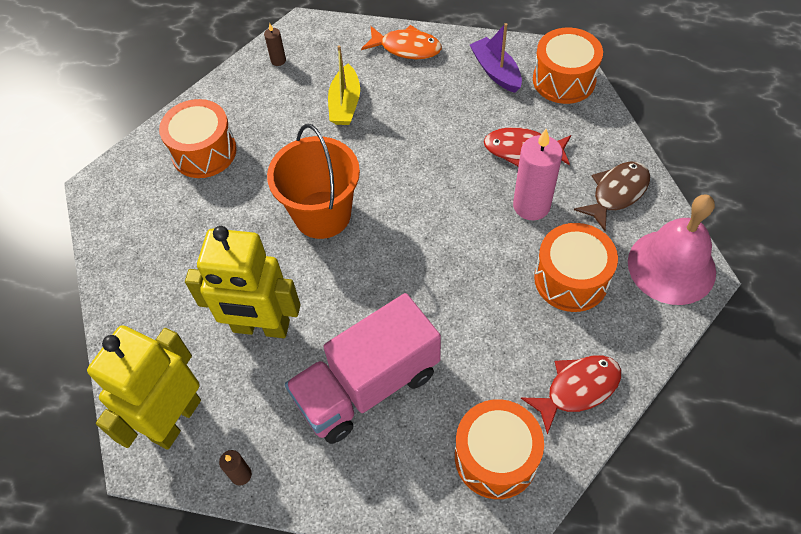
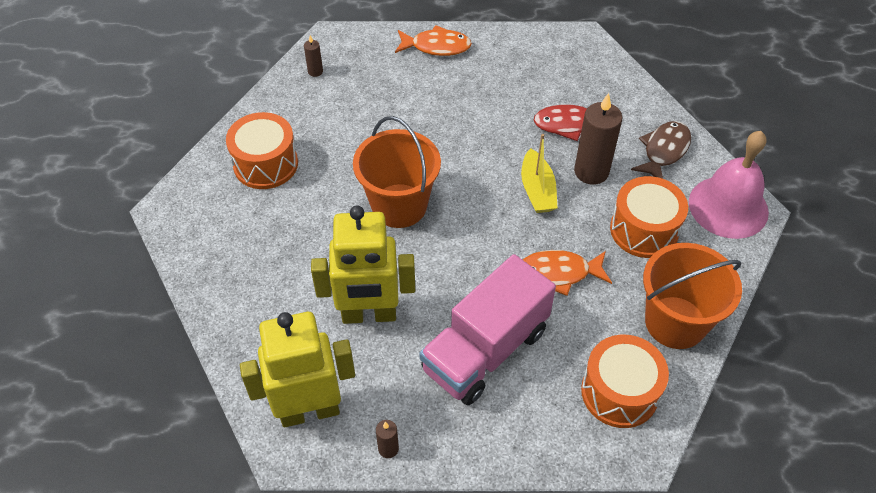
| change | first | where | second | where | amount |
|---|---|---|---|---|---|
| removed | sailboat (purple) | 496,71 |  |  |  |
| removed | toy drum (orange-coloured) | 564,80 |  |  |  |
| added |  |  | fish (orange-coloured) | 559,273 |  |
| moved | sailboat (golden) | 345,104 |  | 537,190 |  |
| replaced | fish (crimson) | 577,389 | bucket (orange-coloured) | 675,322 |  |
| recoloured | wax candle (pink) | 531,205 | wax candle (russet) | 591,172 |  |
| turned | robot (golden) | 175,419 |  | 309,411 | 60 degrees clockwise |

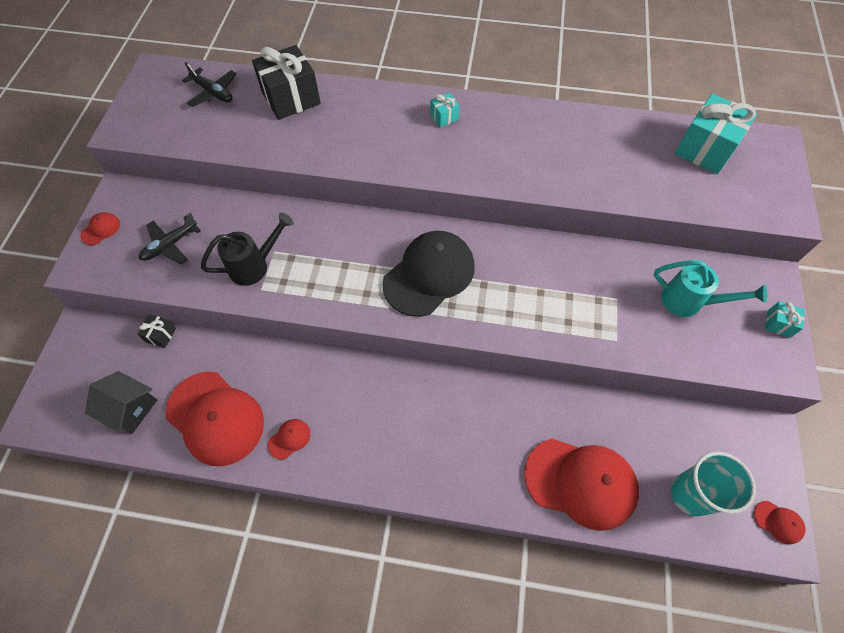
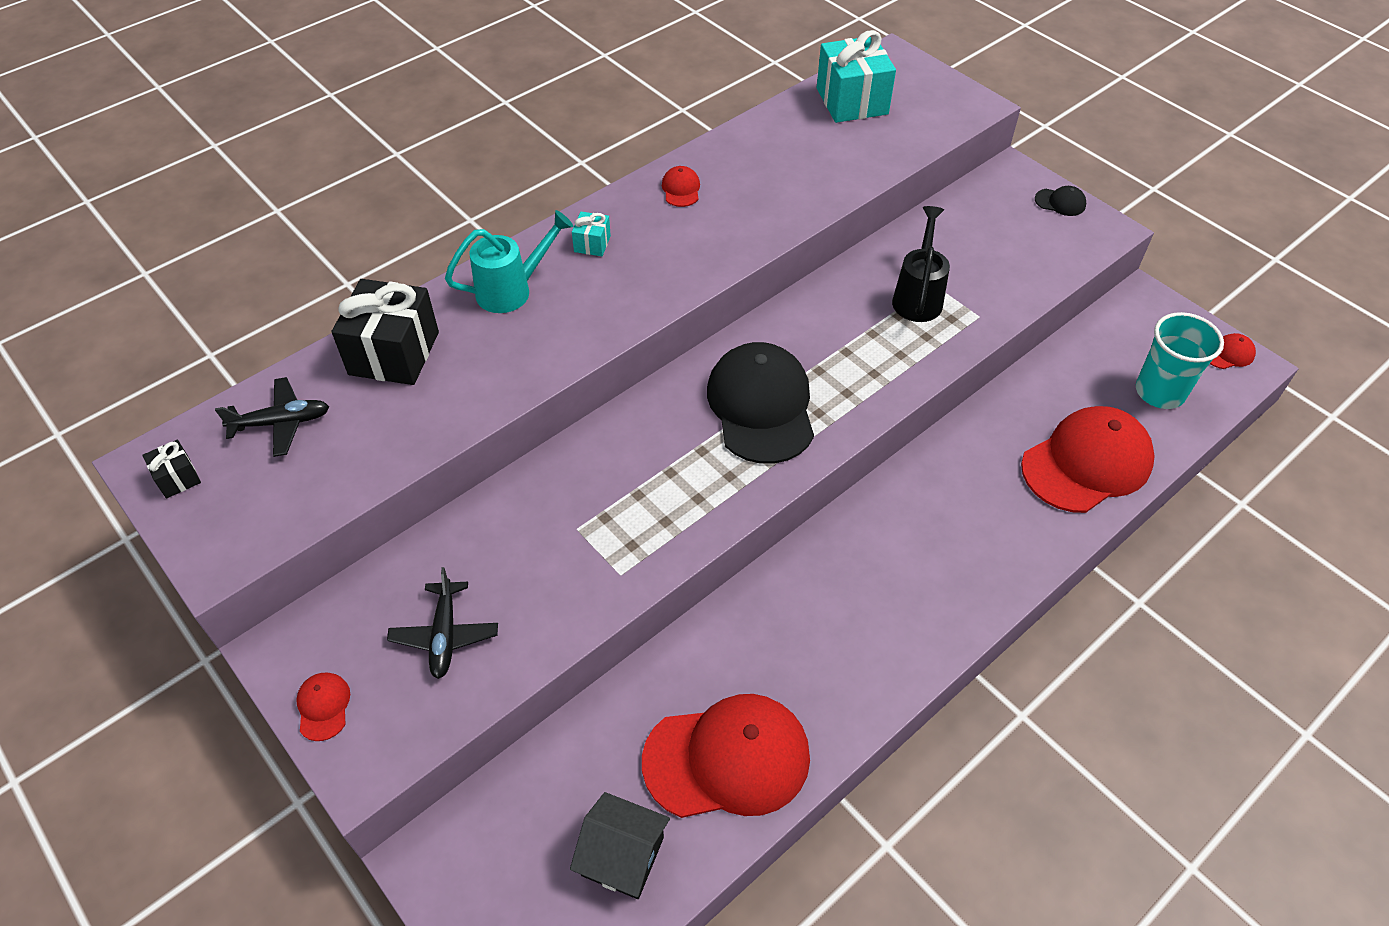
| change | first | where | second | where | amount |
|---|---|---|---|---|---|
| moved | wrapped gift (ebony) | 161,335 |  | 178,478 |  |
| moved | watering can (ebony) | 255,265 |  | 918,296 |  |
| moved | peaked cap (crimson) | 289,439 |  | 681,189 |  |
| moved | watering can (teal) | 689,302 |  | 513,290 |  |
| replaced | wrapped gift (teal) | 778,324 | peaked cap (ebony) | 1060,202 |  |
| turned | house (ebony) | 130,408 |  | 622,856 | 45 degrees clockwise |

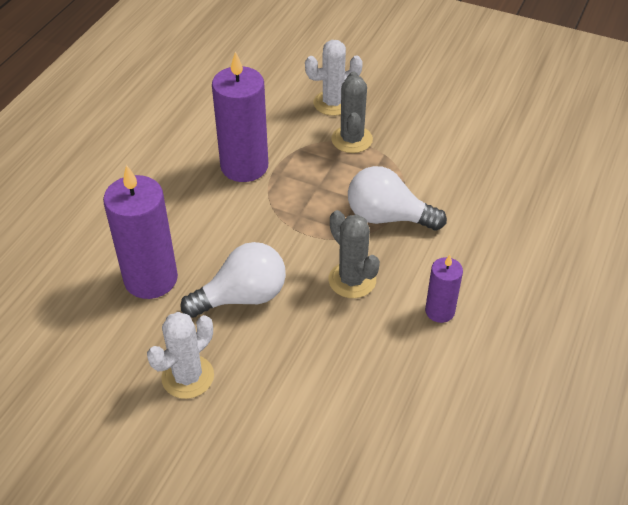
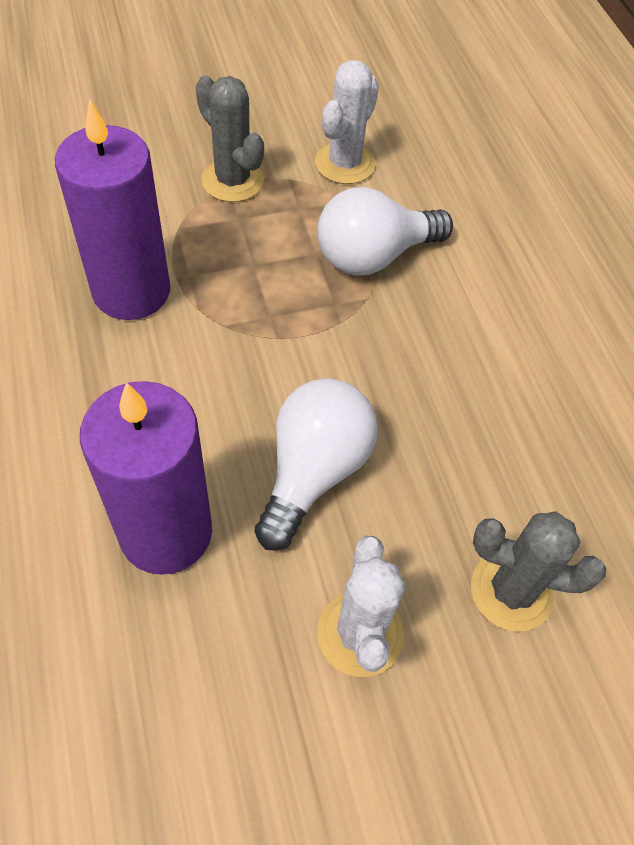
| change | first | where | second | where | amount |
|---|---|---|---|---|---|
| removed | wax candle (purple) | 439,311 |  |  |  |
| moved | prickly plant (snow-white) | 333,103 |  | 345,163 |  |
| moved | prickly plant (ash-grey) | 352,280 |  | 511,591 |  |

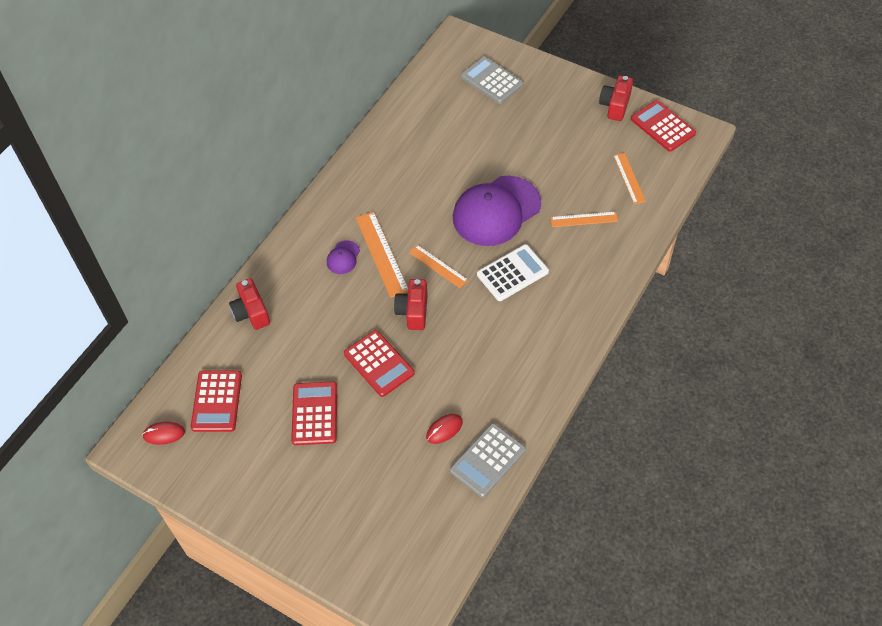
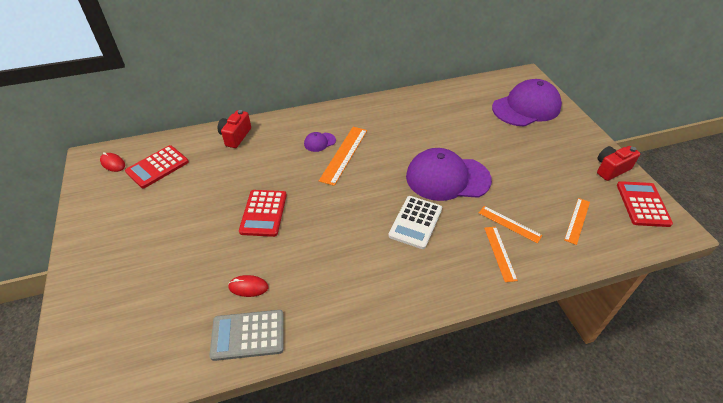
| change | first | where | second | where | amount |
|---|---|---|---|---|---|
| removed | pocket calculator (crimson) | 314,413 |  |  |  |
| removed | compact camera (crimson) | 413,311 |  |  |  |
| moved | measuring stick (orange-coloured) | 438,266 |  | 500,253 |  |
| replaced | pocket calculator (ash-grey) | 491,81 | peaked cap (purple) | 526,107 |  |
| turned | pocket calculator (snow-white) | 512,273 |  | 415,222 | 105 degrees clockwise |

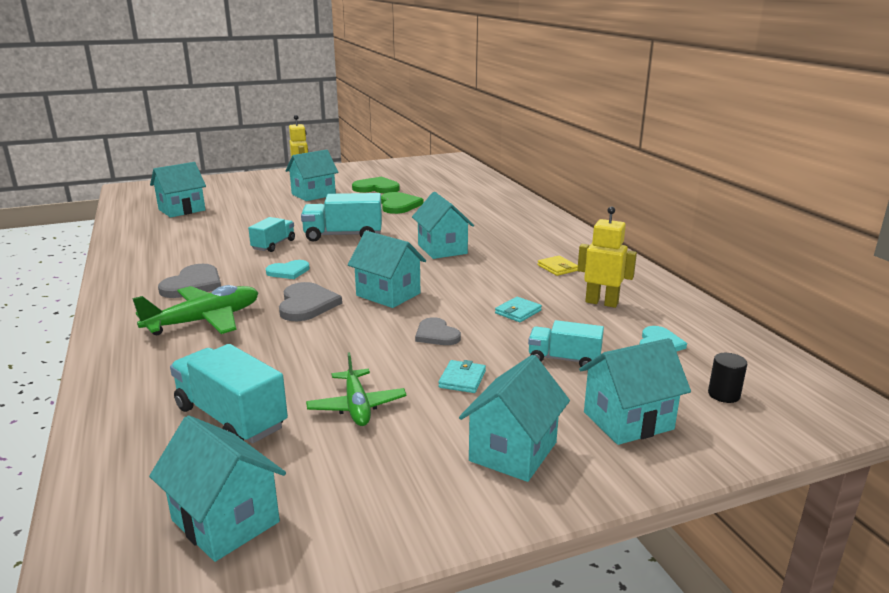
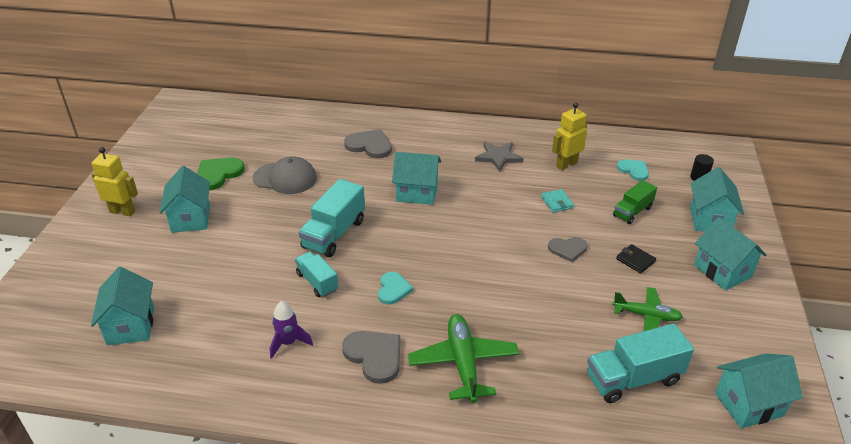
| change | first | where | second | where | amount |
|---|---|---|---|---|---|
| removed | house (teal) | 388,294 |  |  |  |
| added |  |  | spaceship (purple) | 288,343 |  |
| moved | heart shape (ash-grey) | 307,304 |  | 369,145 |  |
| replaced | heart shape (green) | 399,205 | peaked cap (ash-grey) | 285,178 |  |
| replaced | billfold (golden) | 557,268 | star shape (ash-grey) | 498,157 |  |
| recoloured | billfold (teal) | 462,379 | billfold (ebony) | 635,260 |  |
| recoloured | lorry (teal) | 564,359 | lorry (green) | 632,212 |  |

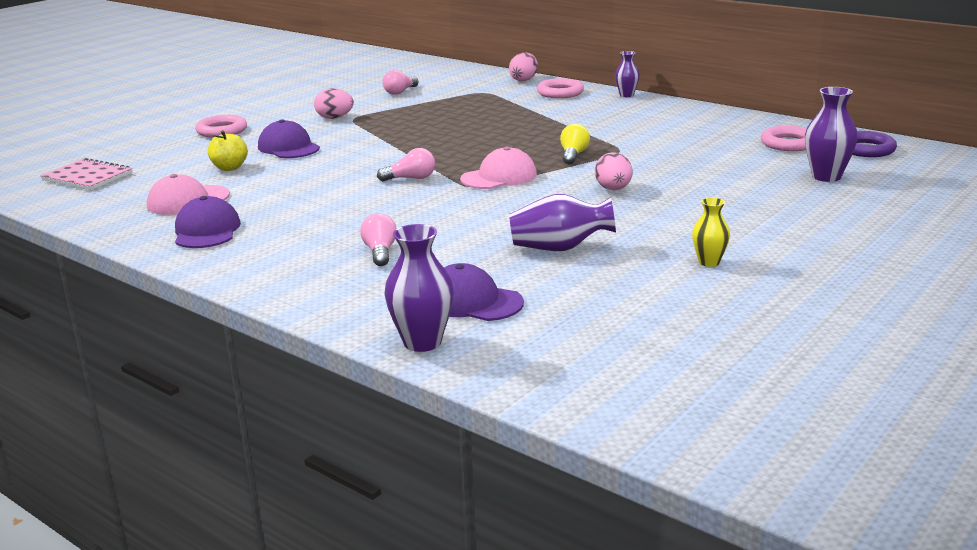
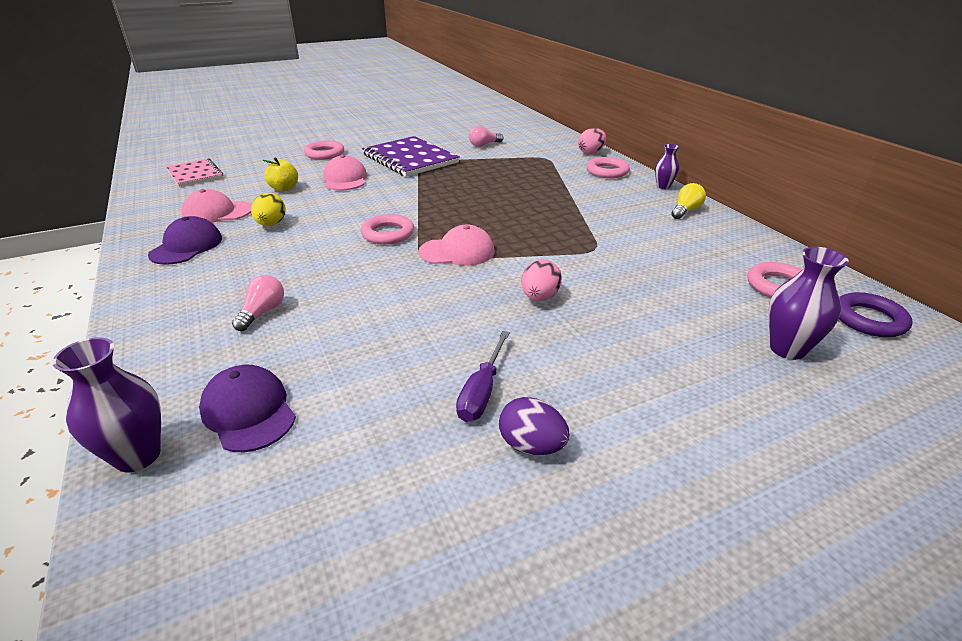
| change | first | where | second | where | amount |
|---|---|---|---|---|---|
| removed | flower vase (purple) | 560,248 |  |  |  |
| added |  |  | egg (golden) | 271,224 |  |
| added |  |  | hand screwdriver (purple) | 482,391 |  |
| moved | bulb (golden) | 573,155 |  | 685,211 |  |
| replaced | egg (pink) | 334,118 | notepad (purple) | 410,159 |  |
| replaced | bulb (pink) | 411,178 | ring (pink) | 388,234 |  |
| replaced | flower vase (golden) | 709,262 | egg (purple) | 531,445 |  |
| recoloured | peaked cap (purple) | 288,147 | peaked cap (pink) | 345,179 |  |

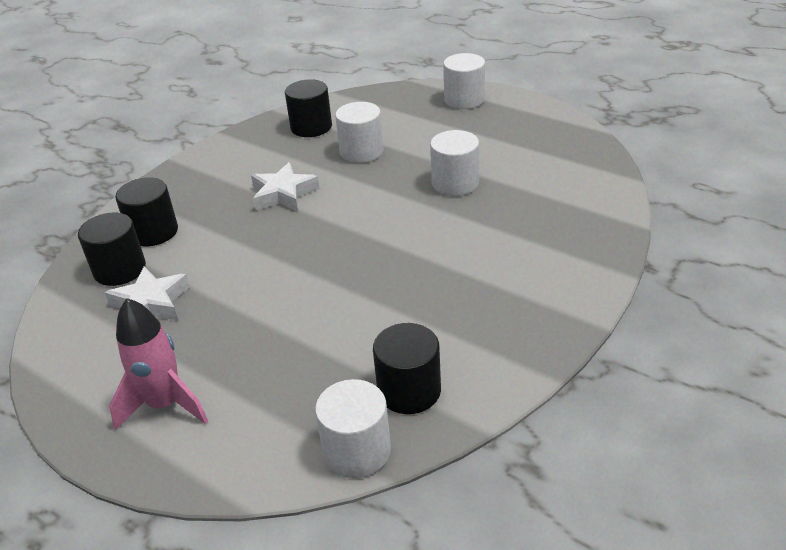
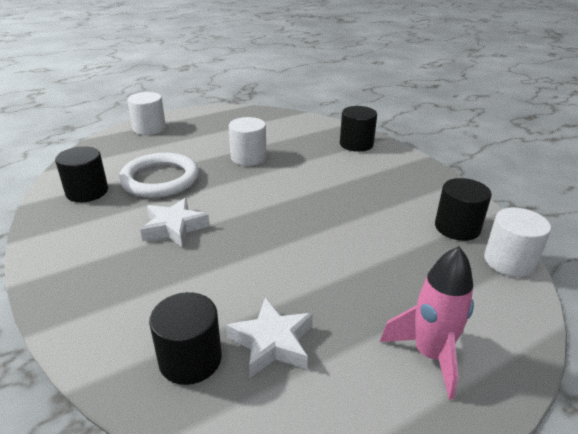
| change | first | where | second | where | amount |
|---|---|---|---|---|---|
| moved | cylinder (ebony) | 153,232 |  | 356,144 |  |
| replaced | cylinder (snow-white) | 361,152 | ring (snow-white) | 160,179 |  |

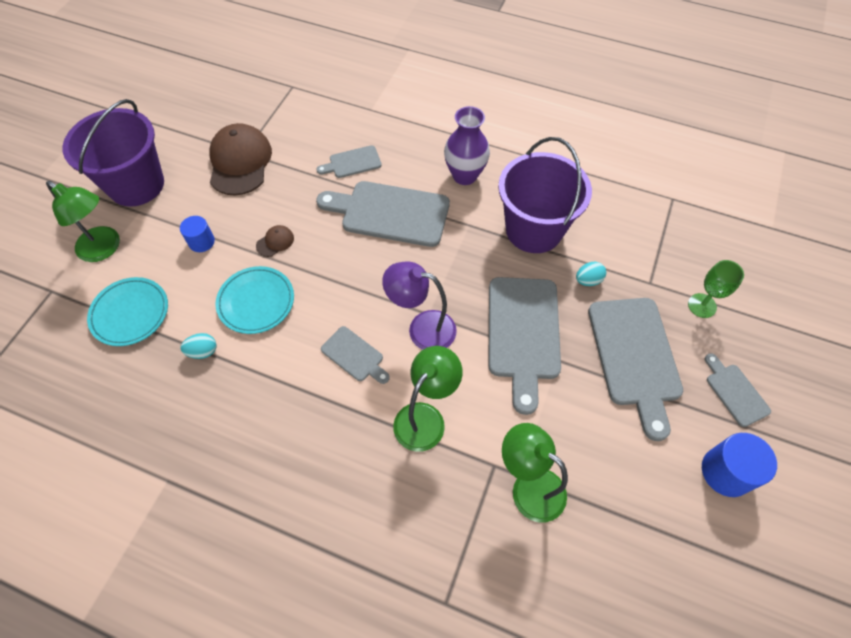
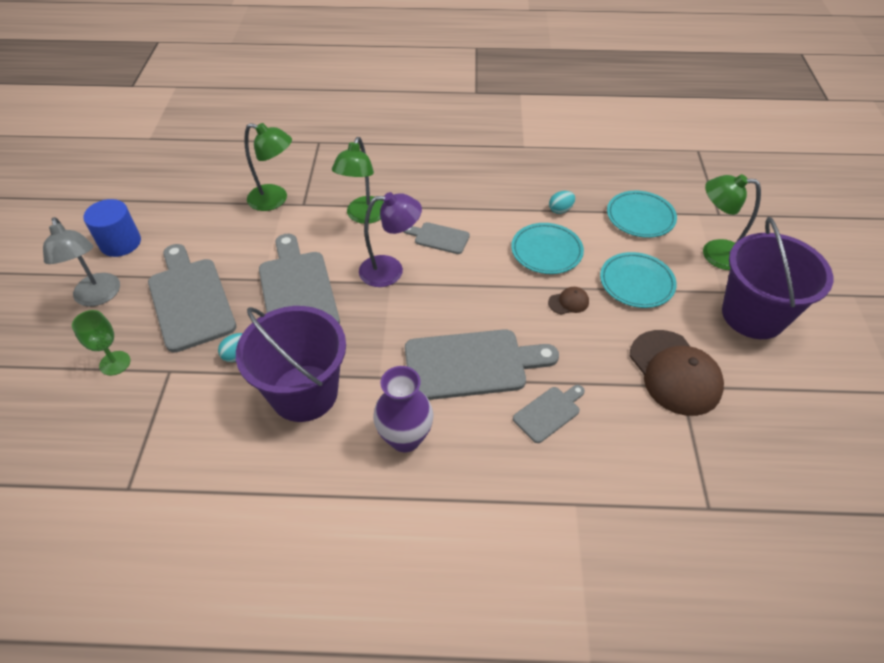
| change | first | where | second | where | amount |
|---|---|---|---|---|---|
| replaced | cylinder (blue) | 201,242 | plate (teal) | 636,283 |  |
| replaced | cutting board (ash-grey) | 735,392 | reading lamp (ash-grey) | 99,297 |  |
| turned | peaked cap (russet) | 275,242 |  | 568,302 | 135 degrees counterclockwise |

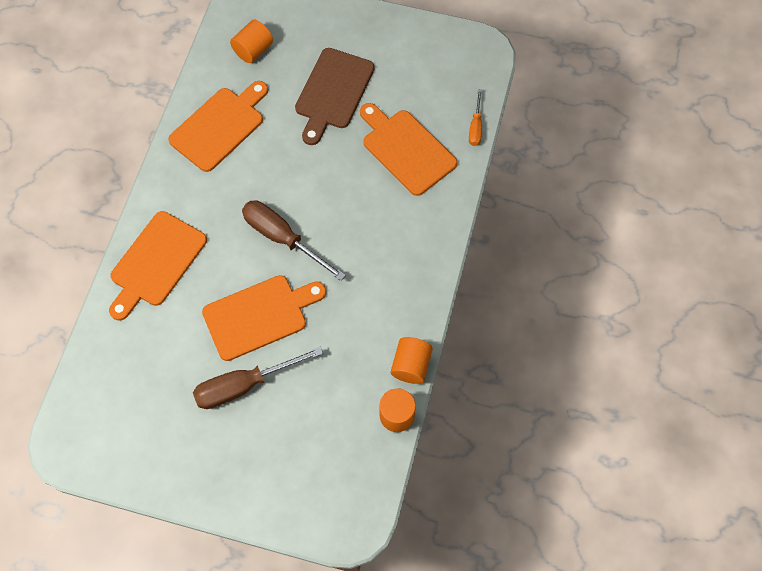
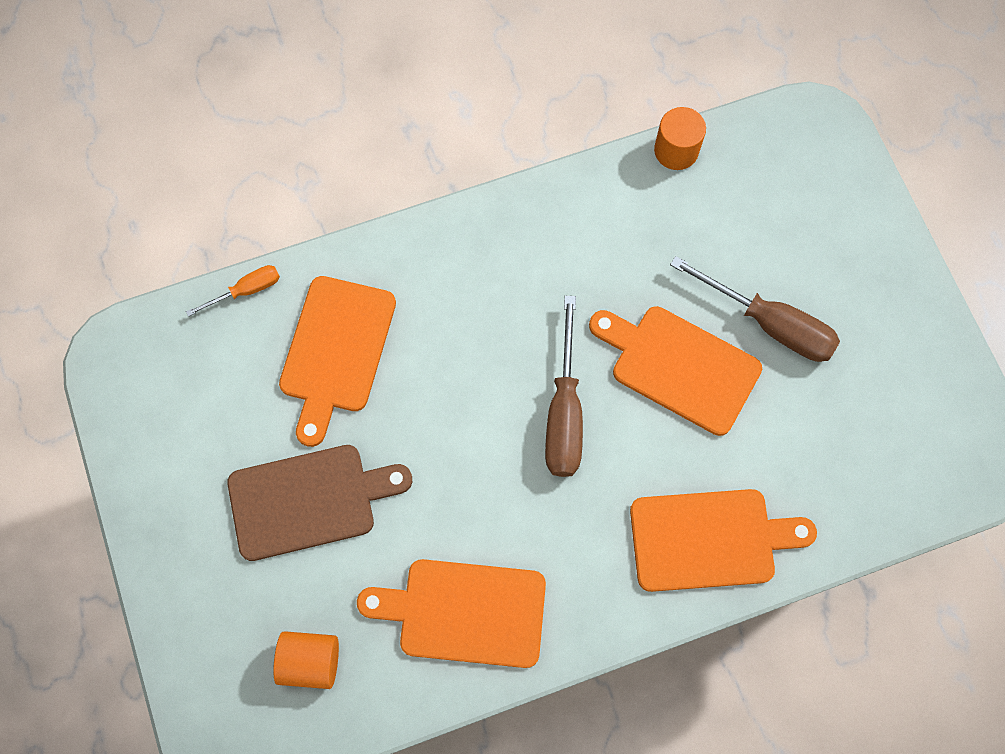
| change | first | where | second | where | amount |
|---|---|---|---|---|---|
| removed | cylinder (orange-coloured) | 411,365 |  |  |  |

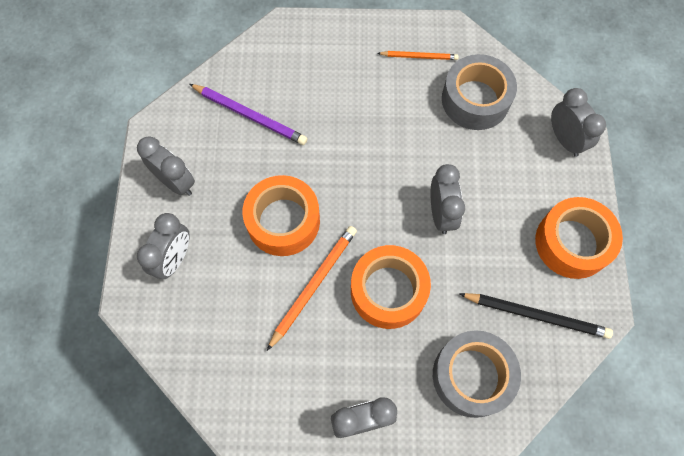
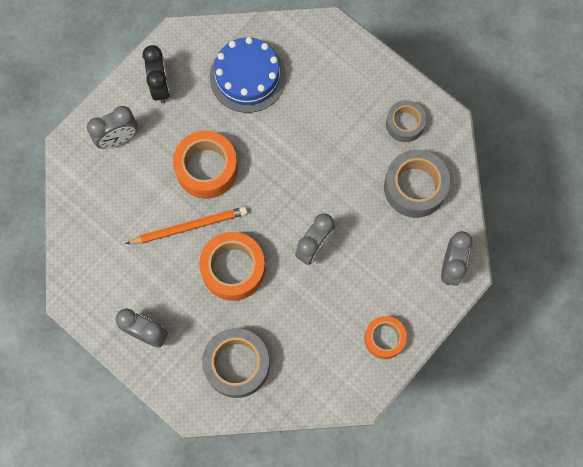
| change | first | where | second | where | amount |
|---|---|---|---|---|---|
| removed | wooden pencil (ebony) | 536,315 |  |  |  |
| replaced | wooden pencil (purple) | 250,115 | layer cake (blue) | 247,77 |  |
| replaced | wooden pencil (orange-coloured) | 419,56 | roll of tape (ash-grey) | 405,124 |  |
| recoloured | bedside clock (ash-grey) | 176,182 | bedside clock (ebony) | 160,87 |  |
| resized | roll of tape (orange-coloured) | 572,243 |  | 384,338 | x0.63 |

